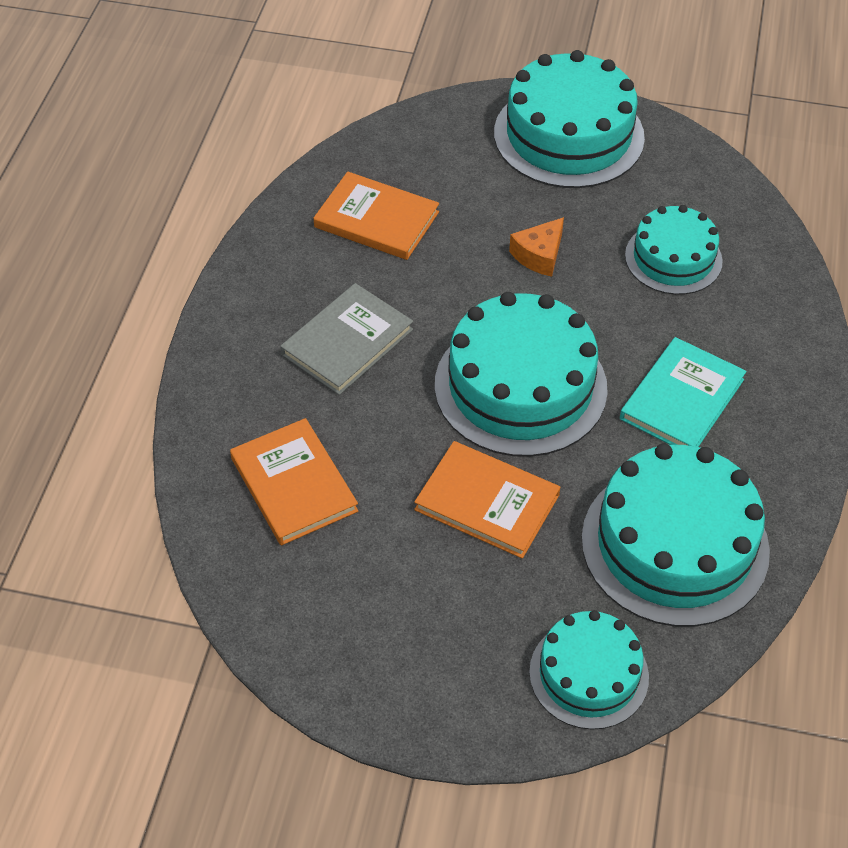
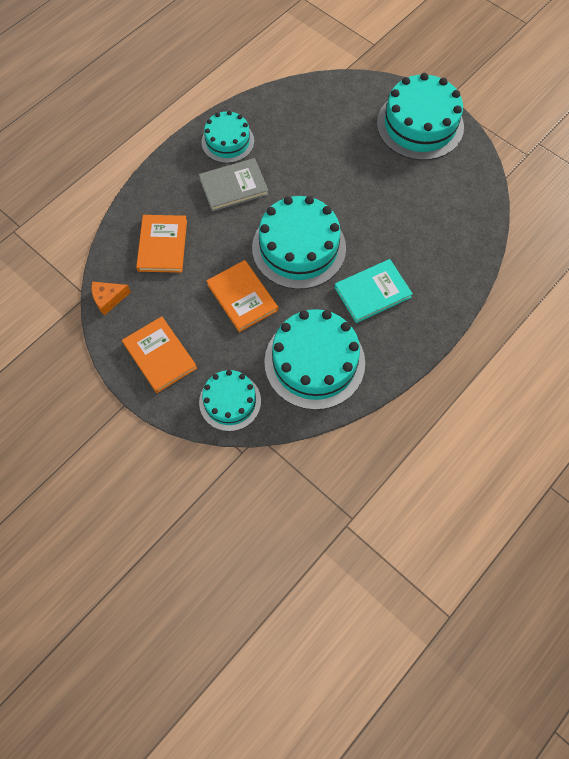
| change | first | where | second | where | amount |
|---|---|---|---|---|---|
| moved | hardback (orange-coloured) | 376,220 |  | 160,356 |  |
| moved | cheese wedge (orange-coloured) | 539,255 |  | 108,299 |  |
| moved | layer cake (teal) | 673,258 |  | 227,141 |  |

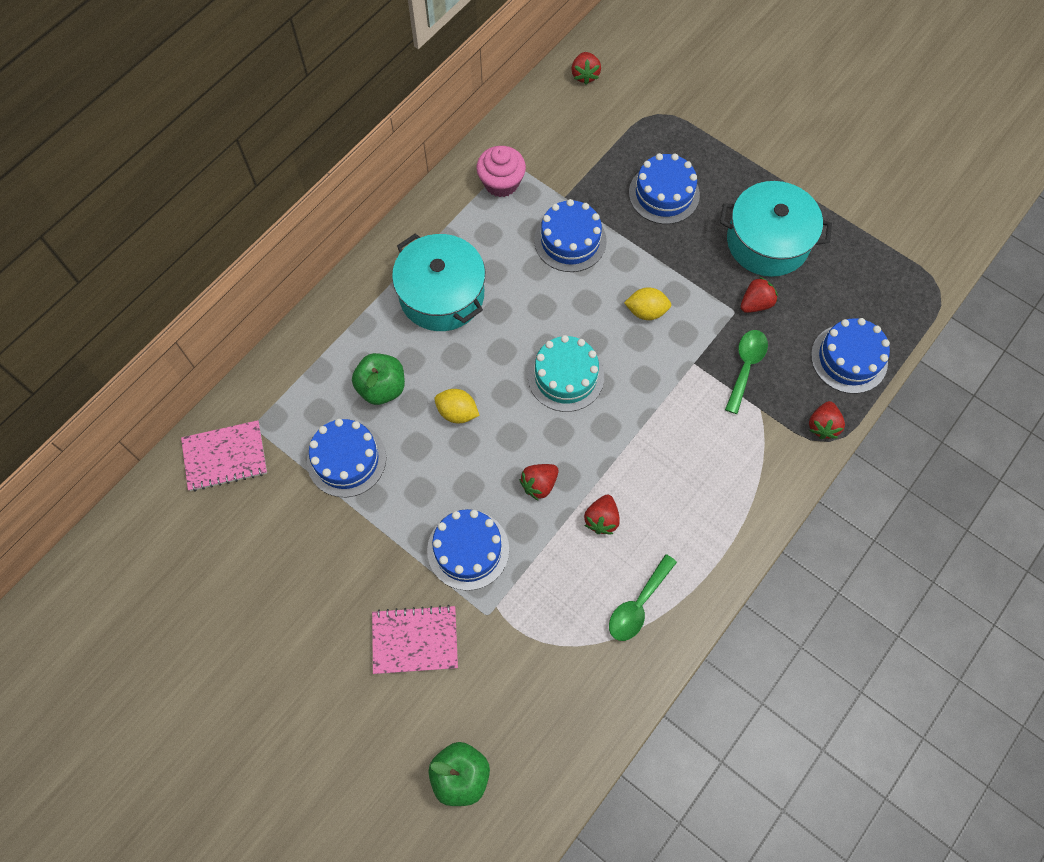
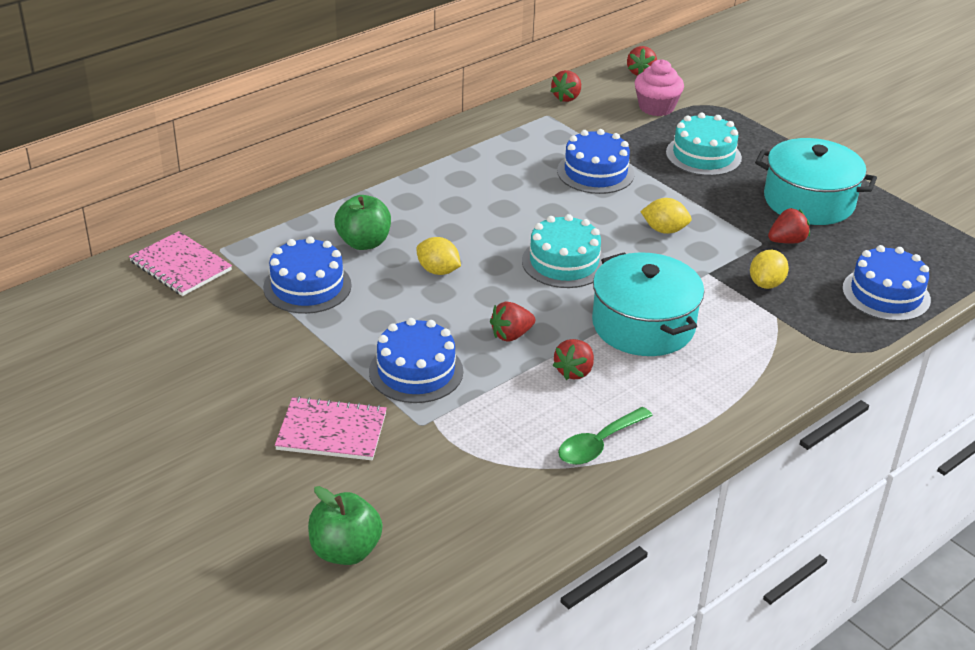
| change | first | where | second | where | amount |
|---|---|---|---|---|---|
| moved | stockpot (teal) | 441,295 |  | 643,325 |  |
| moved | cupcake (pink) | 501,183 |  | 656,107 |  |
| moved | toy strawberry (crimson) | 822,426 |  | 566,97 |  |
| replaced | teaspoon (green) | 745,367 | toy lemon (golden) | 766,284 |  |
| recoloured | layer cake (blue) | 664,194 | layer cake (teal) | 703,155 |  |
| turned | notepad (pink) | 225,457 |  | 180,266 | 45 degrees clockwise |

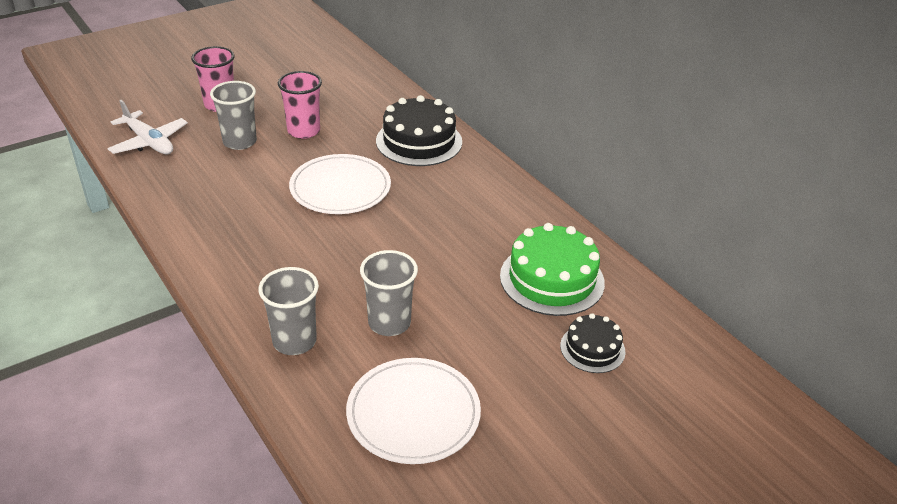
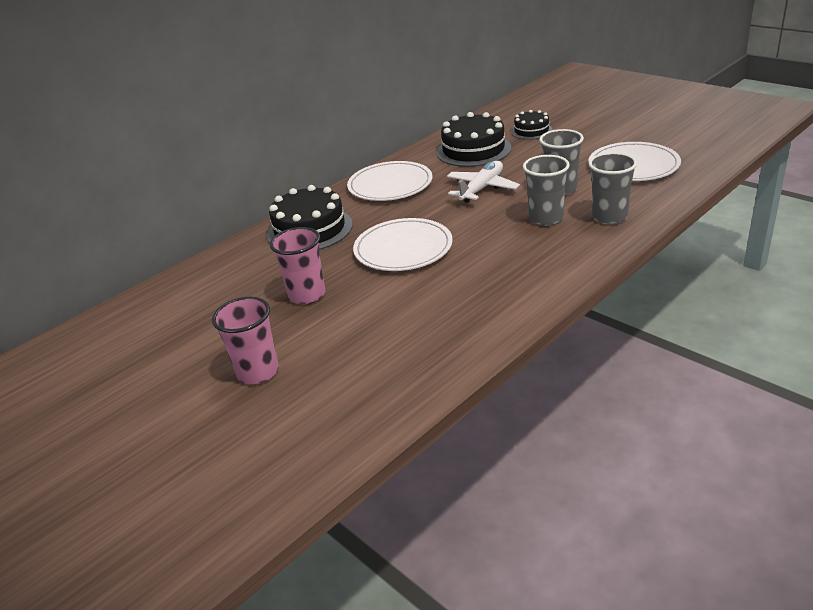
| change | first | where | second | where | amount |
|---|---|---|---|---|---|
| added |  |  | plate (snow-white) | 390,185 |  |
| moved | plane (snow-white) | 149,142 |  | 482,188 |  |
| moved | cup (ash-grey) | 240,142 |  | 546,218 |  |
| recoloured | layer cake (green) | 552,279 | layer cake (ebony) | 473,150 |  |

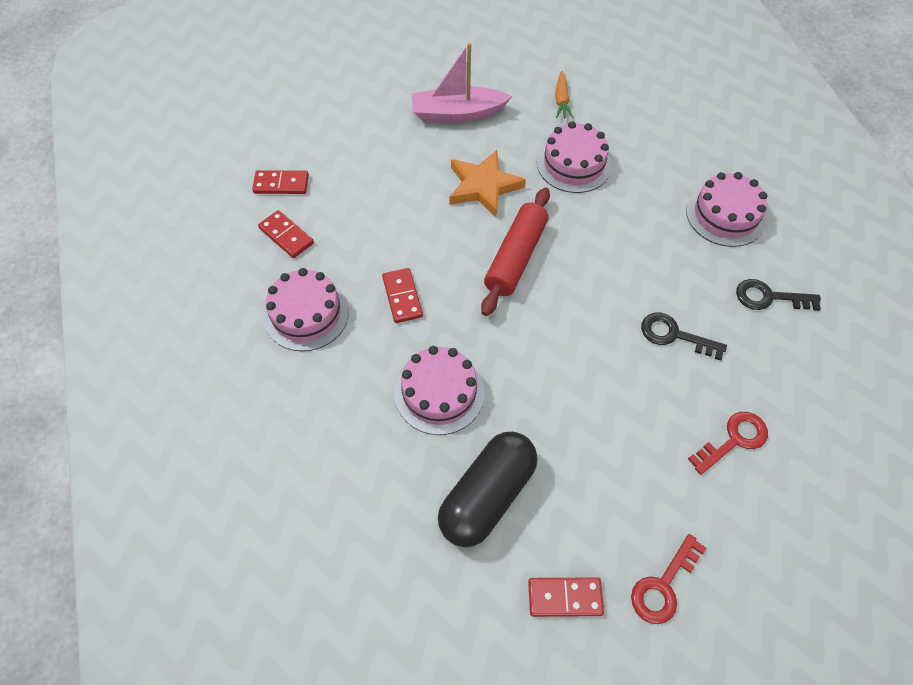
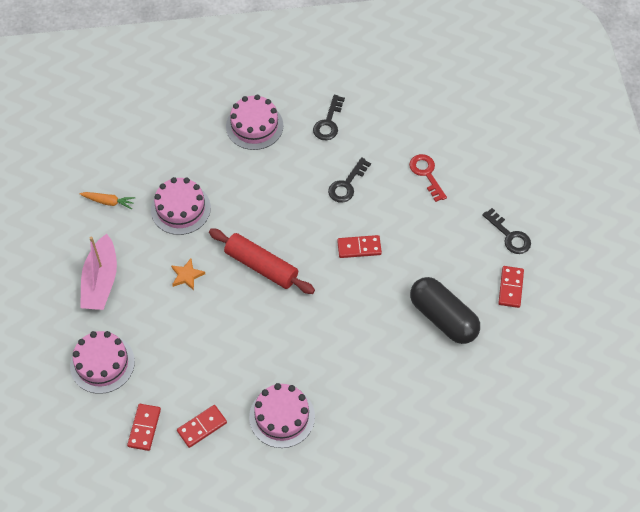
| change | first | where | second | where | amount |
|---|---|---|---|---|---|
| moved | domino (crimson) | 402,297 |  | 359,248 |  |
| moved | layer cake (pink) | 439,393 |  | 102,363 |  |
| recoloured | latchkey (crimson) | 663,585 | latchkey (ebony) | 509,236 |  |
| resized | star shape (orange-coloured) | 483,186 |  | 187,275 | x0.55 |

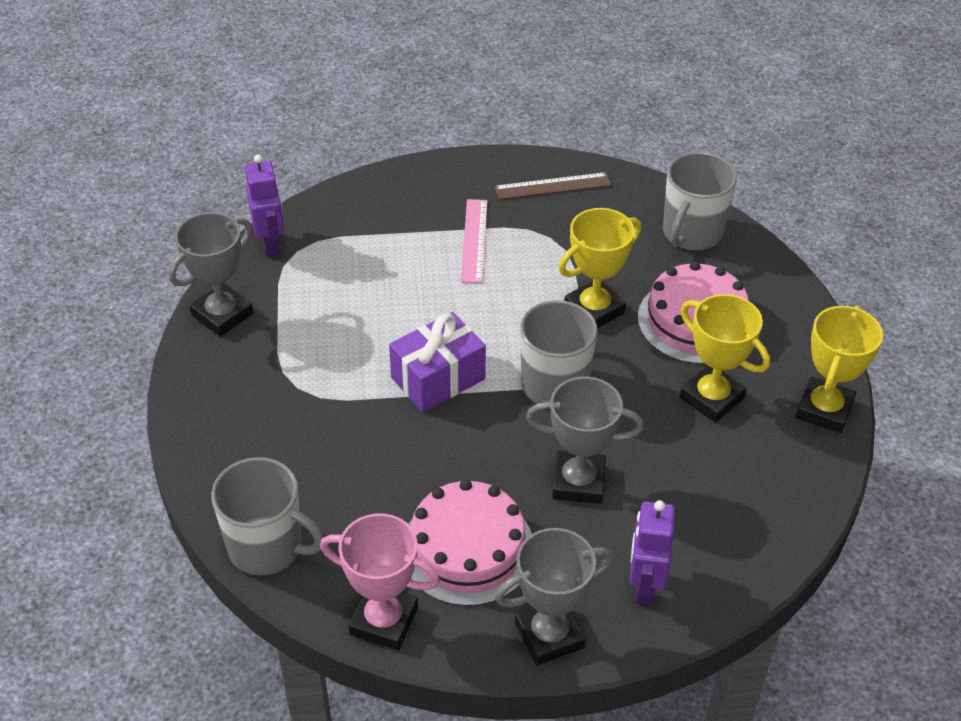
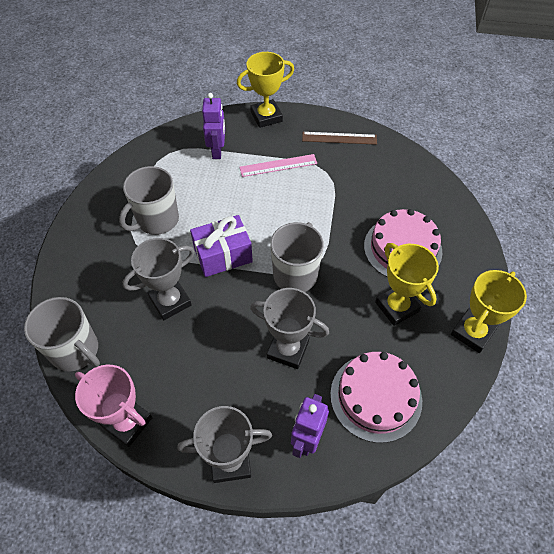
| change | first | where | second | where | amount |
|---|---|---|---|---|---|
| moved | trophy (ash-grey) | 222,314 |  | 170,301 |  |
| moved | robot (purple) | 270,244 |  | 217,151 |  |
| moved | layer cake (pink) | 467,548 |  | 376,397 |  |
| moved | trophy (golden) | 594,309 |  | 266,116 |  |
| moved | tea mug (ash-grey) | 691,233 |  | 157,220 |  |
| turned | measuring stick (pink) | 474,240 |  | 278,165 | 60 degrees clockwise |

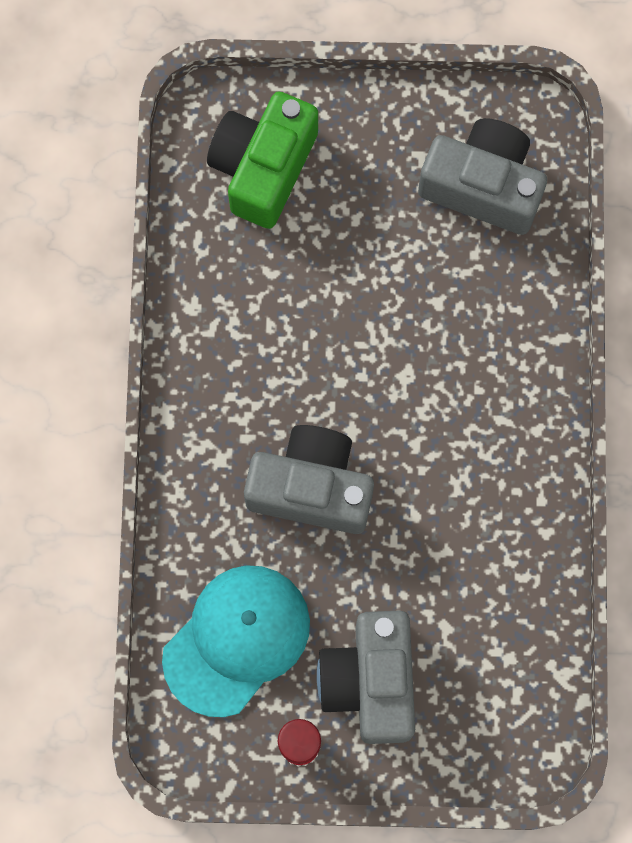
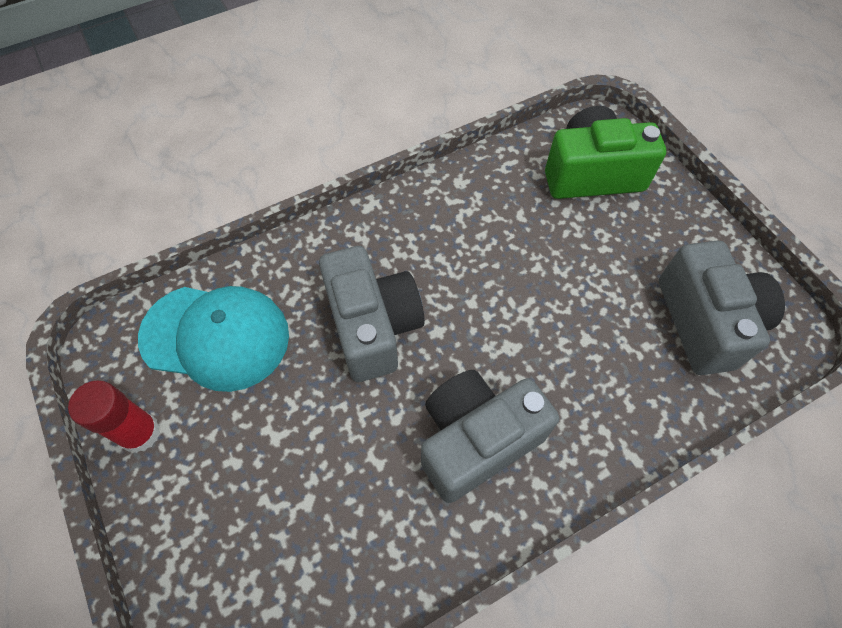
| change | first | where | second | where | amount |
|---|---|---|---|---|---|
| moved | compact camera (ash-grey) | 370,681 |  | 476,440 |  |

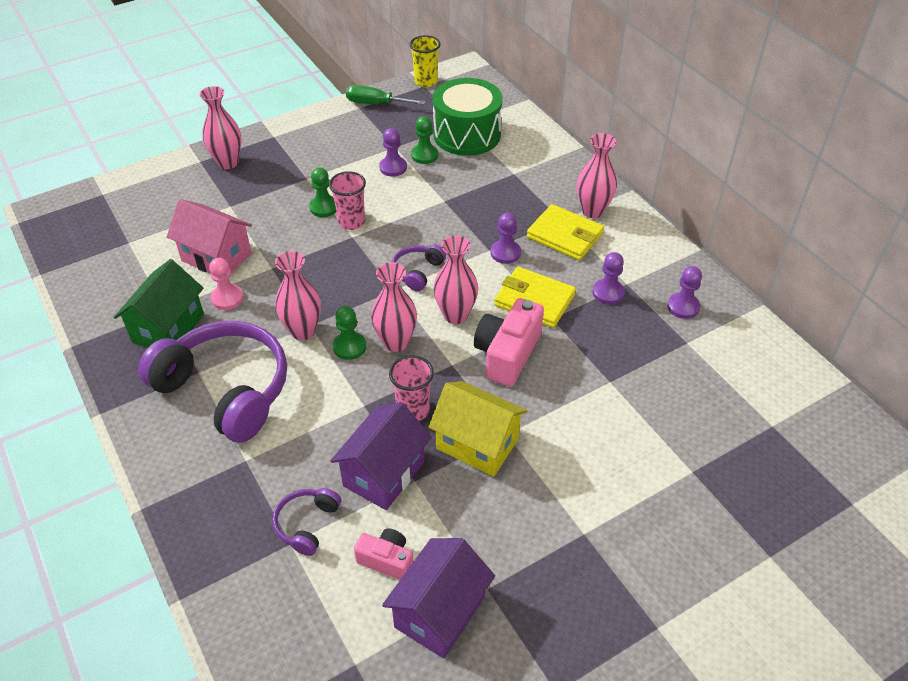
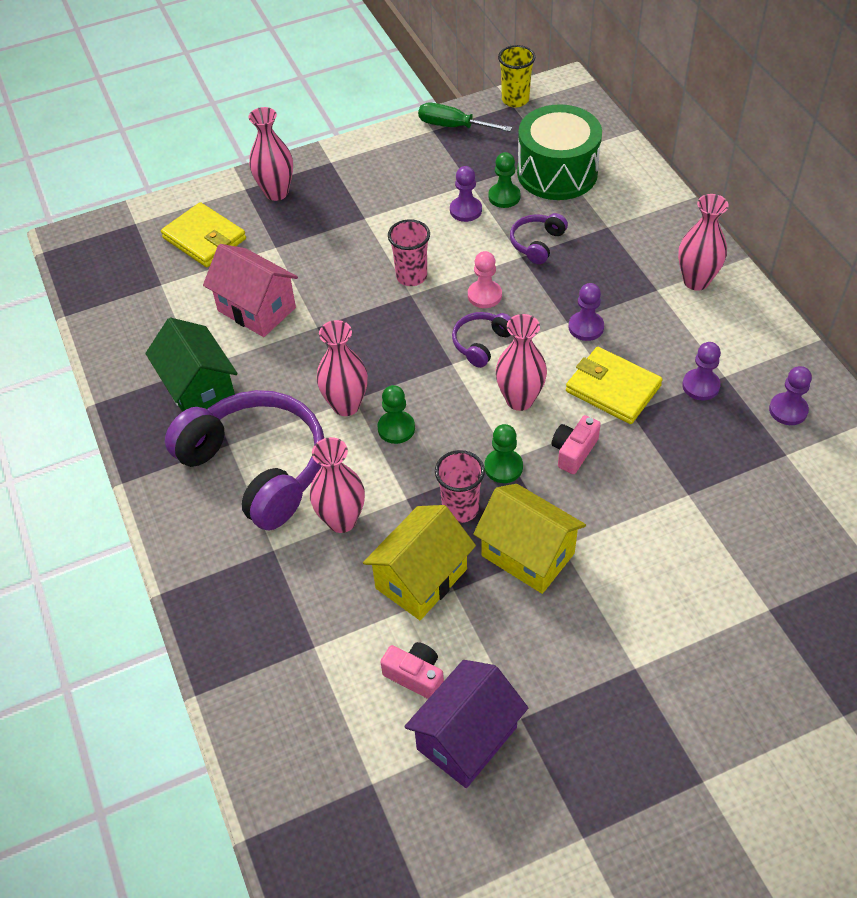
| change | first | where | second | where | amount |
|---|---|---|---|---|---|
| moved | chess pawn (pink) | 227,298 |  | 484,295 |  |
| moved | over-ear headphones (purple) | 307,524 |  | 537,243 |  |
| moved | chess pawn (green) | 324,207 |  | 503,467 |  |
| moved | flower vase (pink) | 396,342 |  | 341,520 |  |
| moved | billfold (golden) | 565,235 |  | 204,238 |  |
| recoloured | house (purple) | 384,473 | house (golden) | 421,579 |  |
| turned | house (green) | 168,328 |  | 199,390 | 60 degrees counterclockwise |
| resized | compact camera (pink) | 507,354 |  | 574,451 | x0.59 |

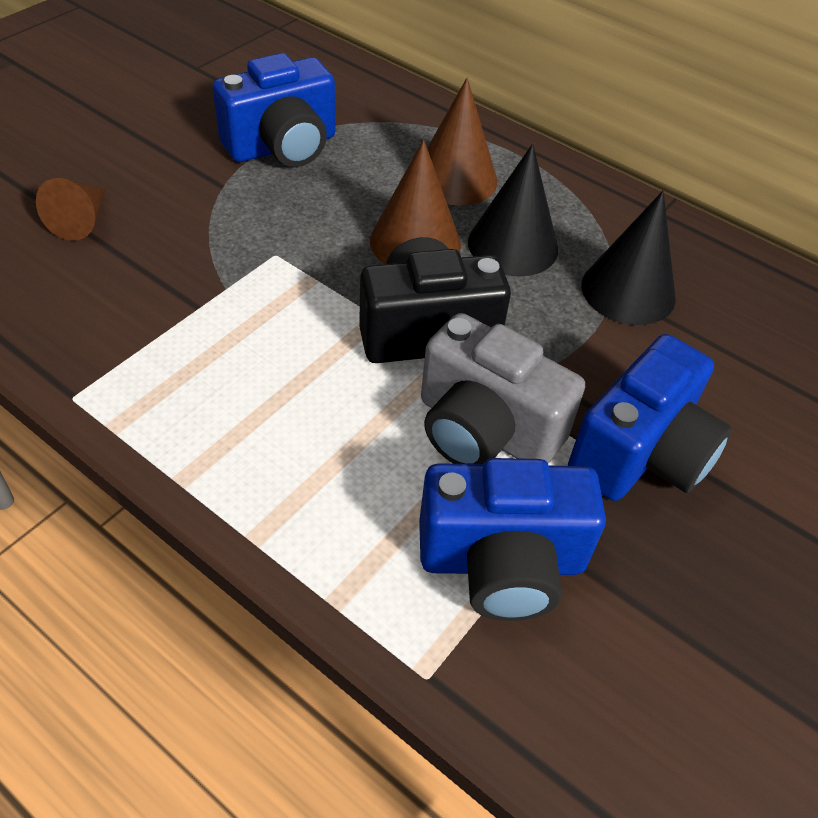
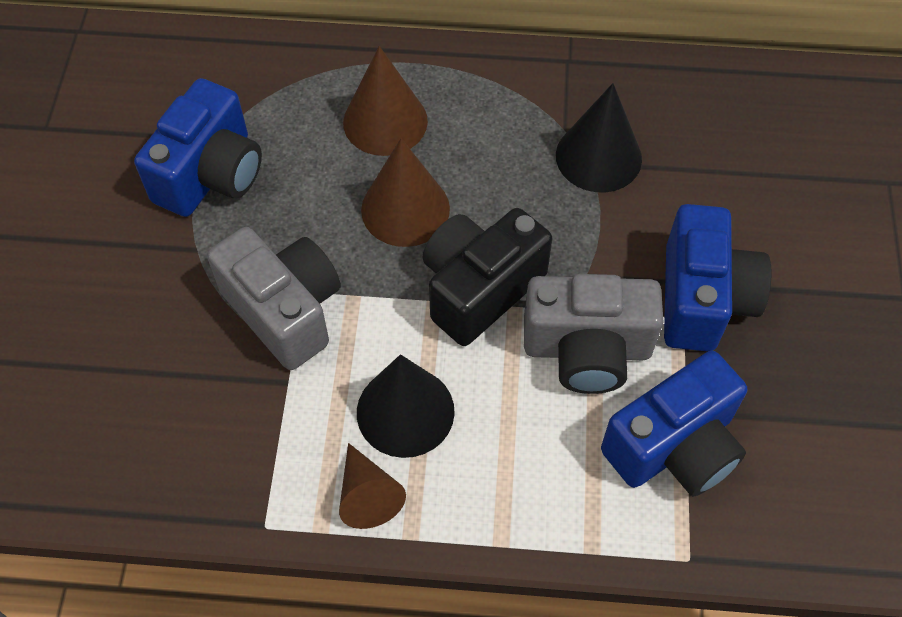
| change | first | where | second | where | amount |
|---|---|---|---|---|---|
| added |  |  | compact camera (ash-grey) | 285,310 |  |
| moved | solid cone (russet) | 81,220 |  | 367,495 |  |
| moved | solid cone (ebony) | 513,245 |  | 405,411 |  |

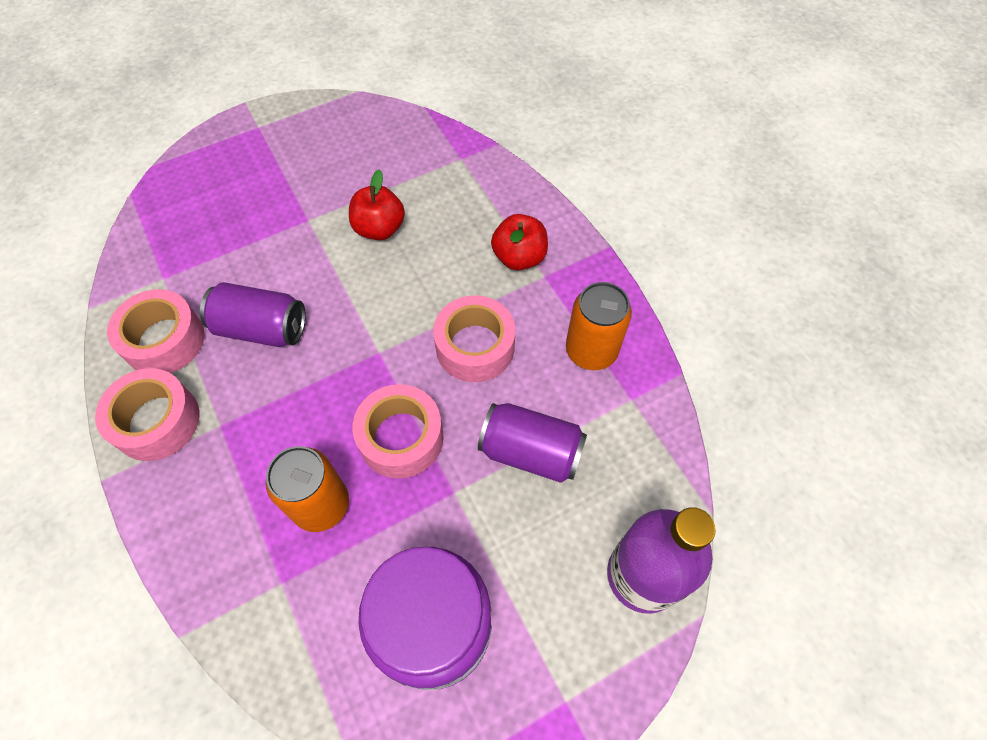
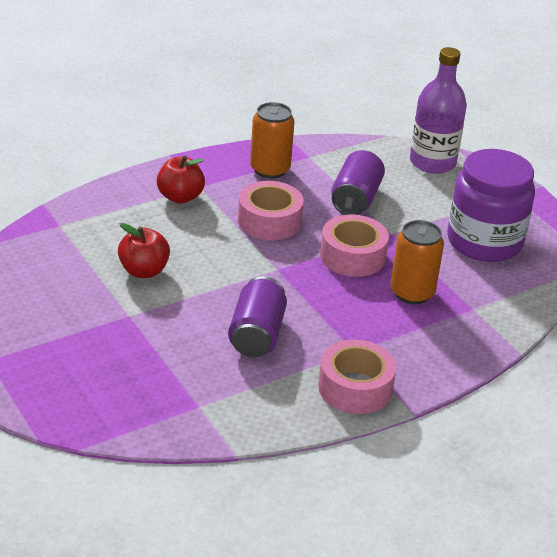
| change | first | where | second | where | amount |
|---|---|---|---|---|---|
| removed | roll of tape (pink) | 164,340 |  |  |  |

